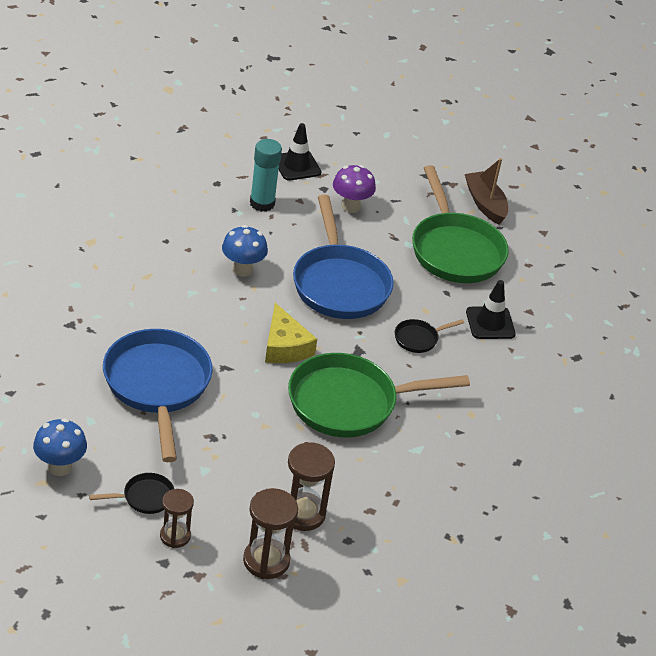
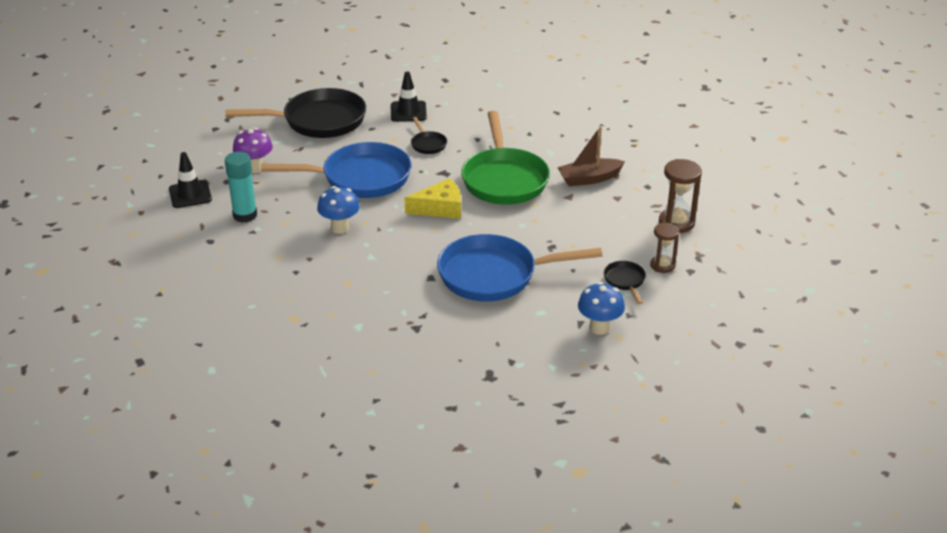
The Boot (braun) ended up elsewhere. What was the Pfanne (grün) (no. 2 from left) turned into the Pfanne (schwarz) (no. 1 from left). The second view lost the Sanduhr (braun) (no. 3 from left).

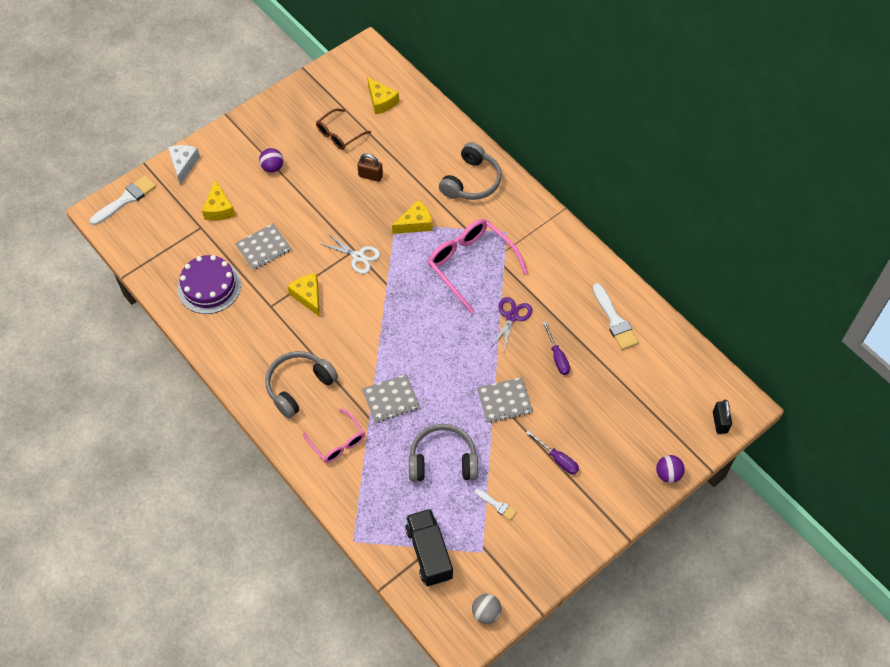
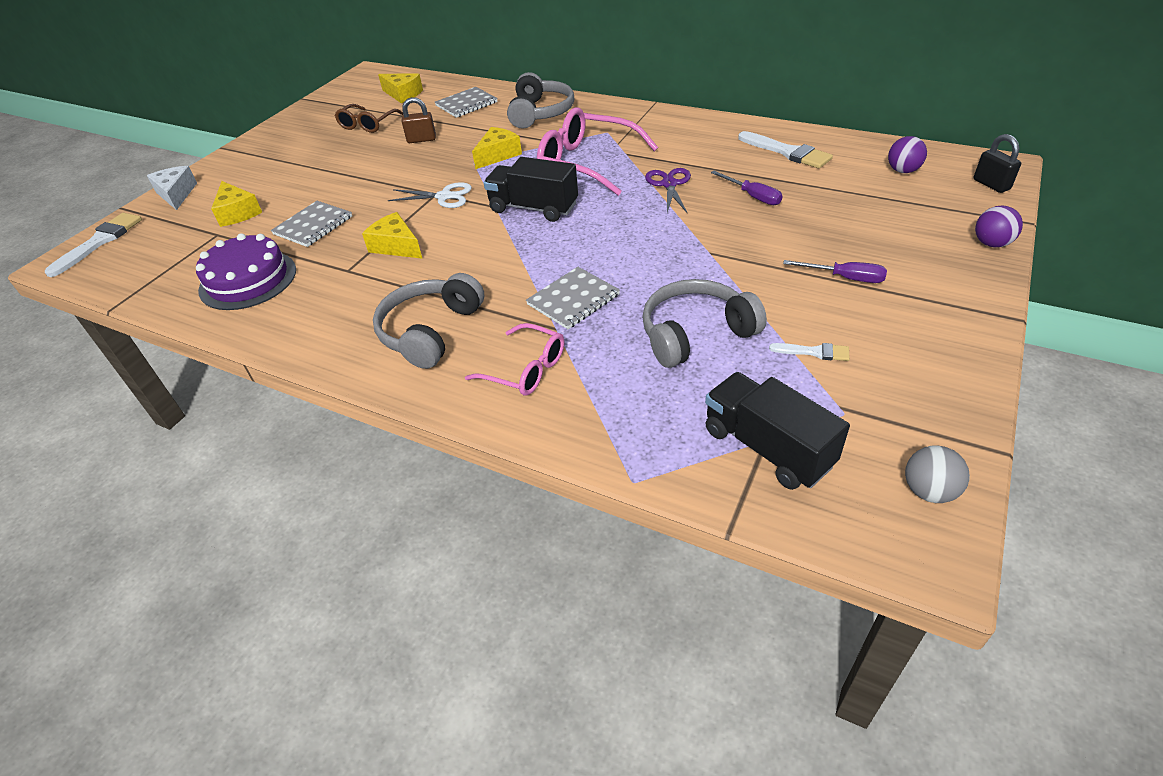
The Ball (lila) (no. 1 from left) ended up elsewhere. The Notizbuch (grau) (no. 3 from left in the first image) ended up elsewhere. The second view gained the Lastwagen (schwarz) (no. 1 from left).

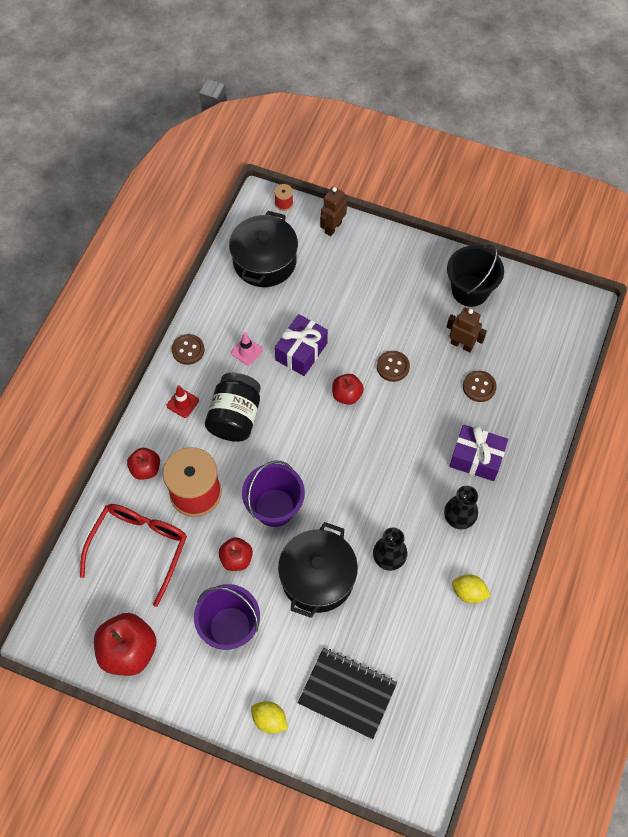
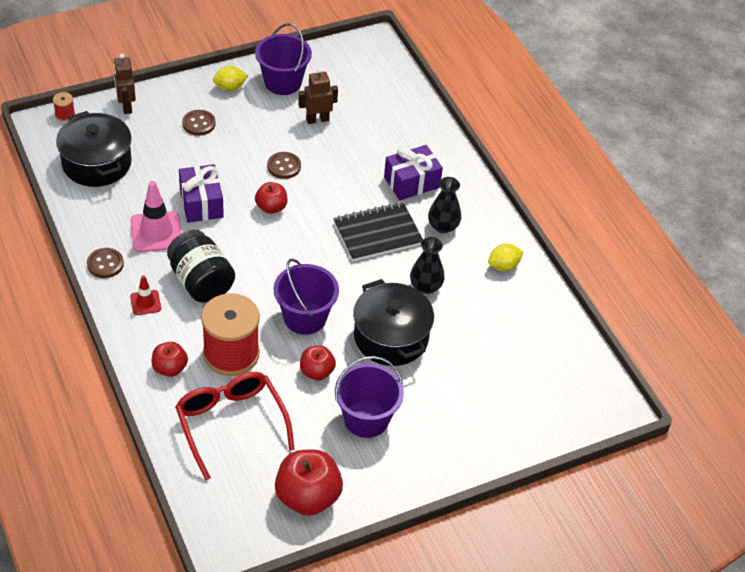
What was the Eimer (schwarz) turned into the Eimer (lila) (no. 1 from left). The size of the Leitkegel (rosa) changed by a factor of 1.82. The Knopf (braun) (no. 3 from left in the first image) ended up elsewhere. The Notizbuch (schwarz) ended up elsewhere. The Zitrone (gelb) (no. 1 from left) ended up elsewhere.

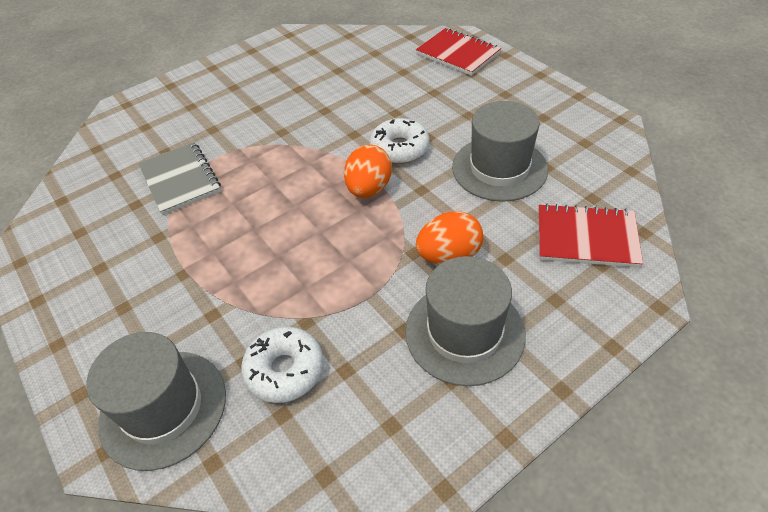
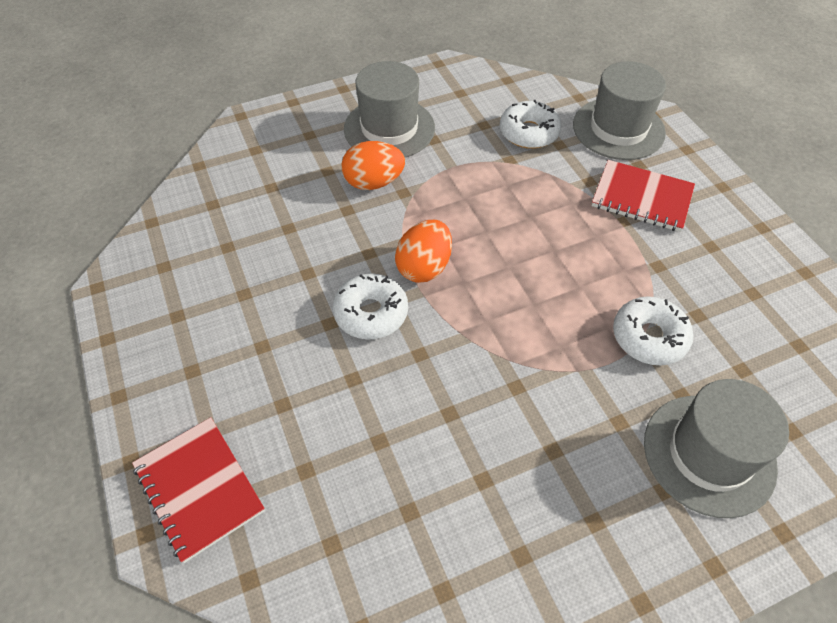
The Hut (grau) (no. 3 from left) ended up elsewhere. Where the Notizbuch (grau) stood, the Donut (weiß) (no. 3 from left) came to stand. The Notizbuch (rot) (no. 2 from left) ended up elsewhere.

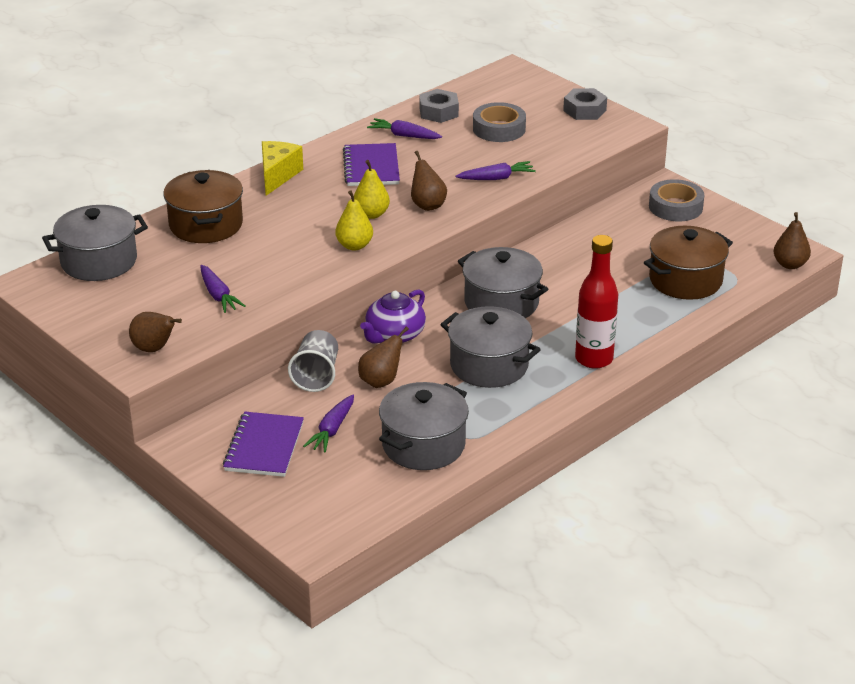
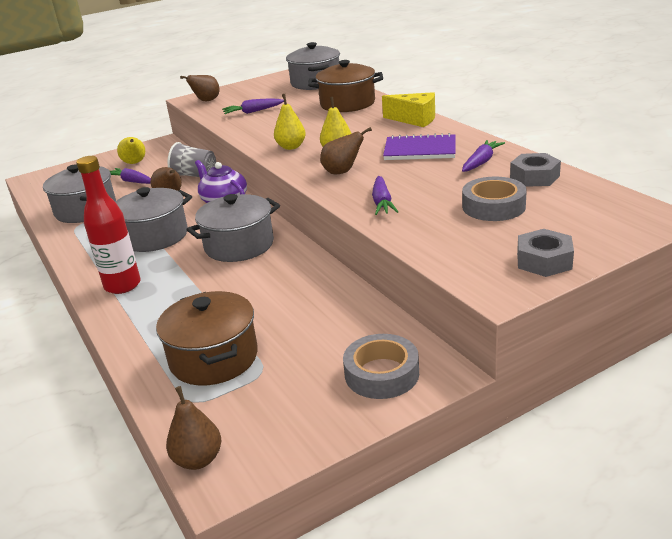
Where the Notizbuch (lila) (no. 1 from left) stood, the Birne (gelb) (no. 1 from left) came to stand.

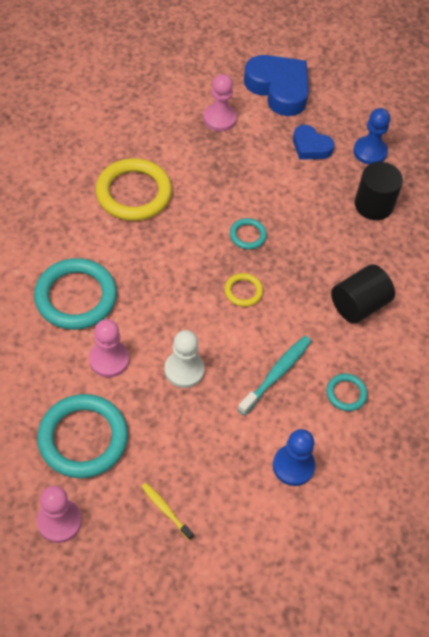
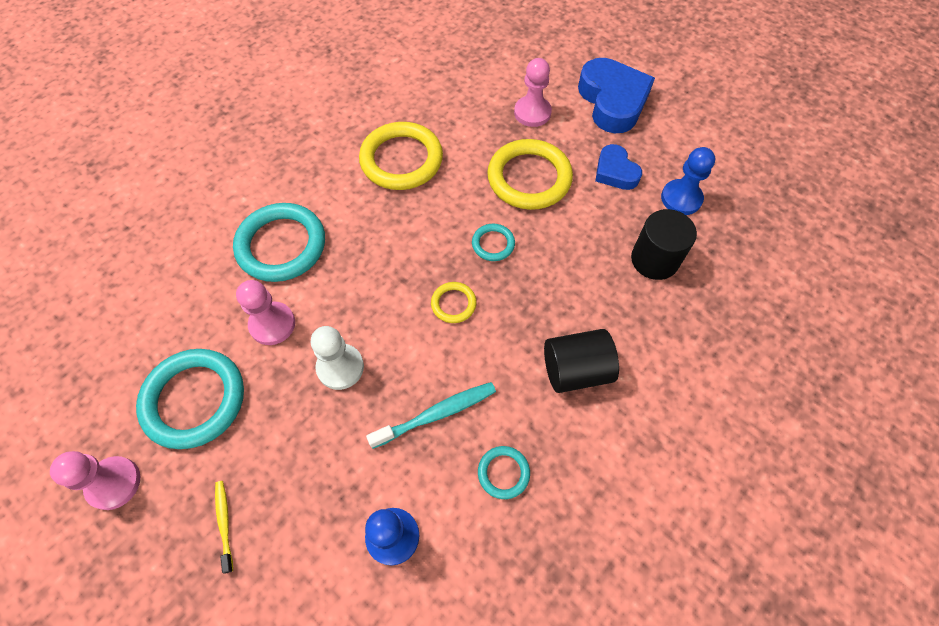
The second view gained the Ring (gelb) (no. 3 from left).

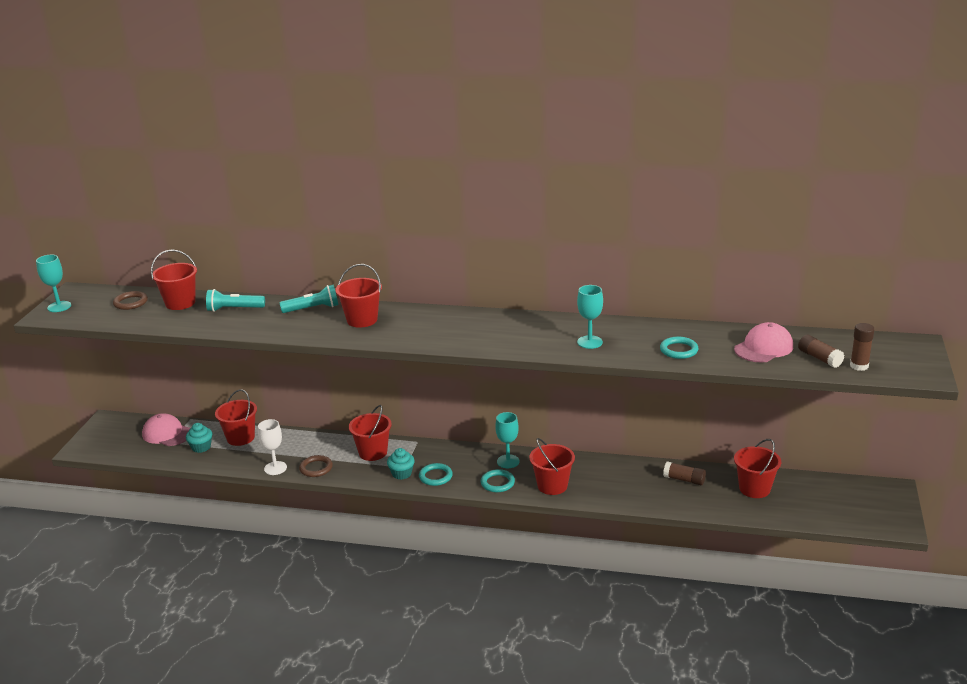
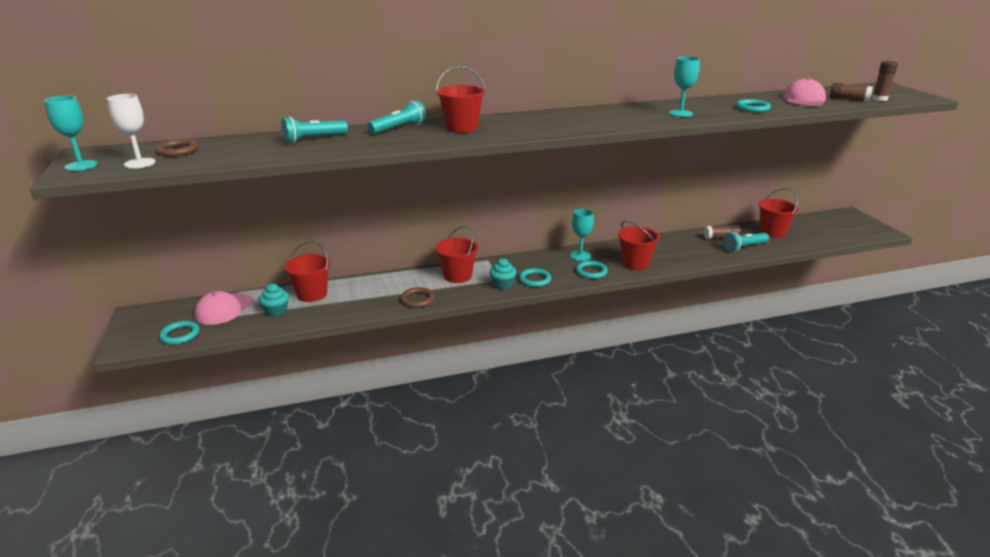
The second view lost the Eimer (rot) (no. 1 from left). The Kappe (rosa) (no. 1 from left) ended up facing another way, 60 degrees counterclockwise from before. The Kelch (weiß) ended up elsewhere. The second view gained the Taschenlampe (türkis) (no. 3 from left). The second view gained the Ring (türkis) (no. 1 from left).

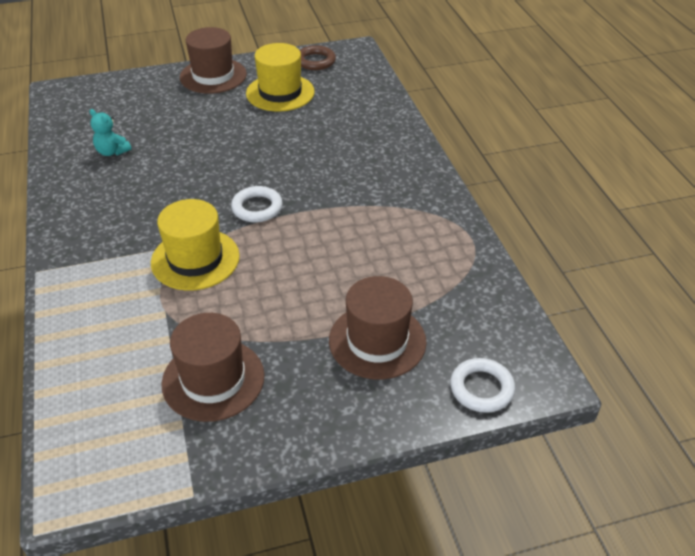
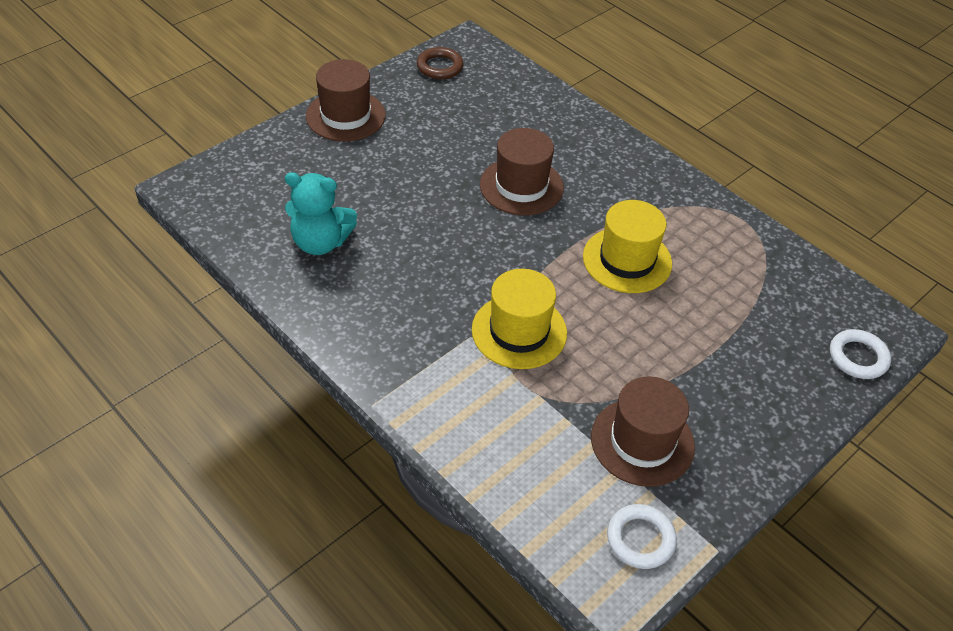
The Hut (gelb) (no. 2 from left) ended up elsewhere. The size of the Teddybär (türkis) changed by a factor of 1.68. The Ring (weiß) (no. 1 from left) ended up elsewhere. The Hut (braun) (no. 3 from left in the first image) ended up elsewhere.

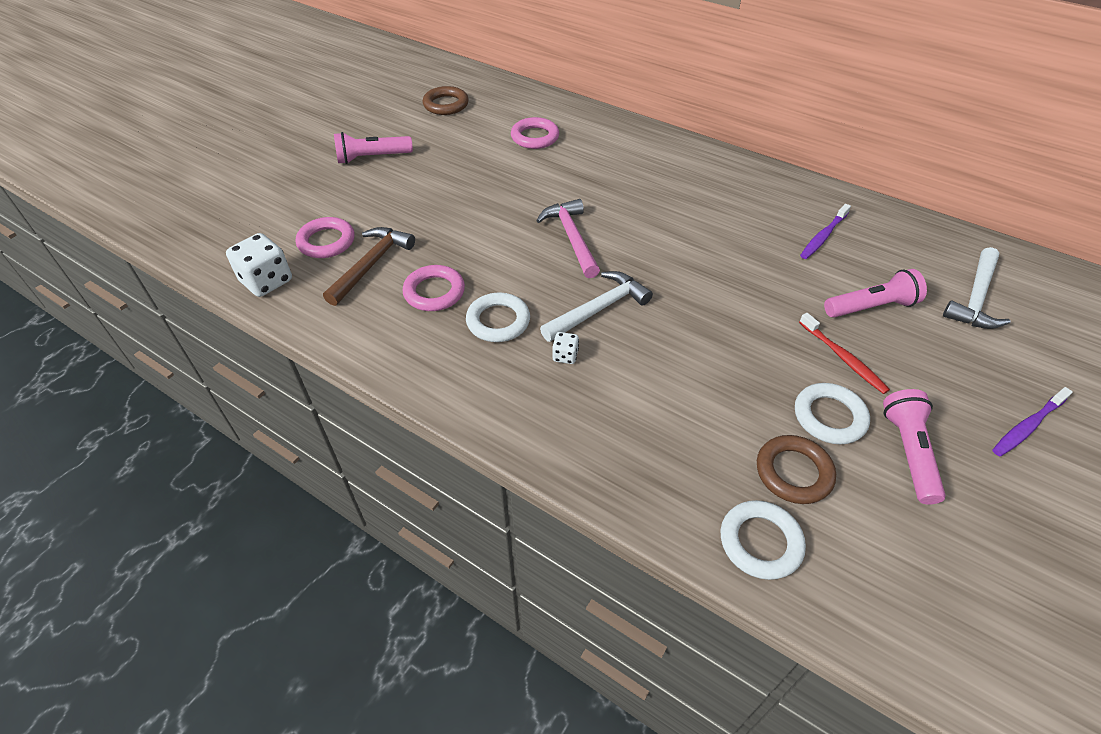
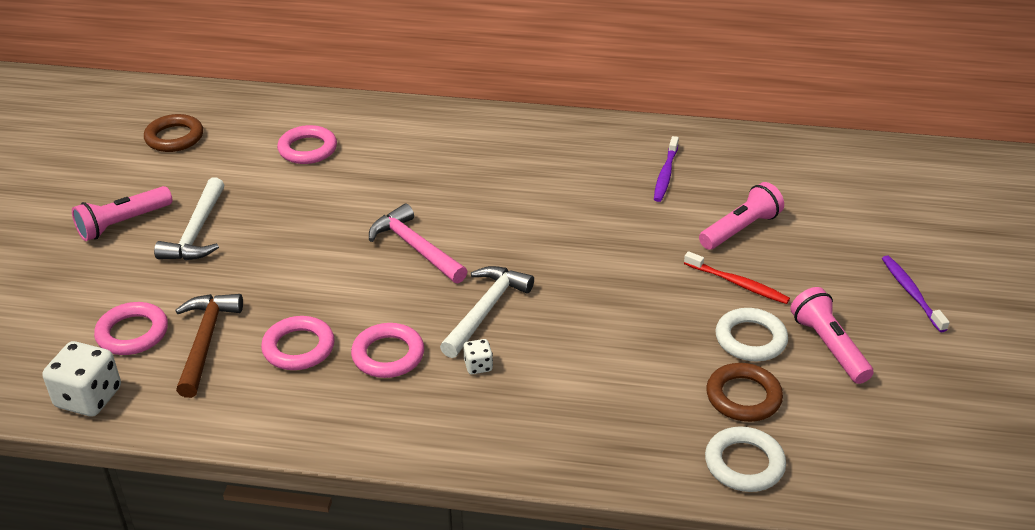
The Hammer (weiß) (no. 2 from left in the first image) ended up elsewhere. What was the Ring (weiß) (no. 1 from left) turned into the Ring (rosa) (no. 4 from left). The Zahnbürste (lila) (no. 2 from left) ended up facing another way, 135 degrees clockwise from before.

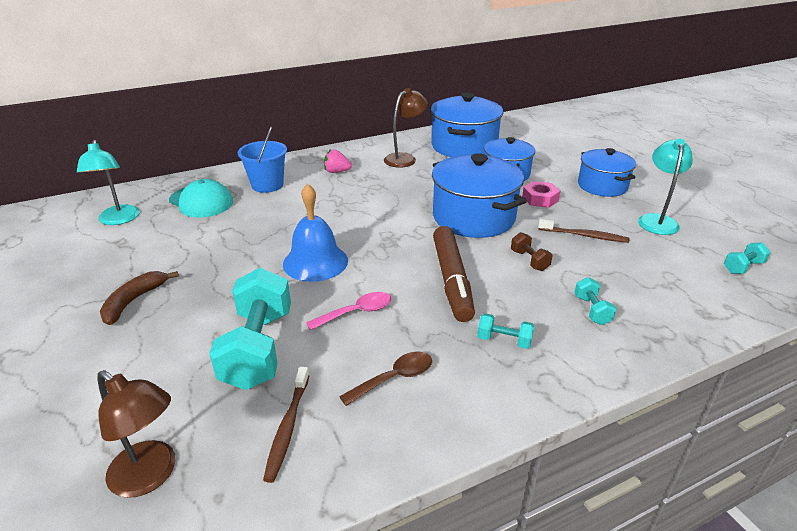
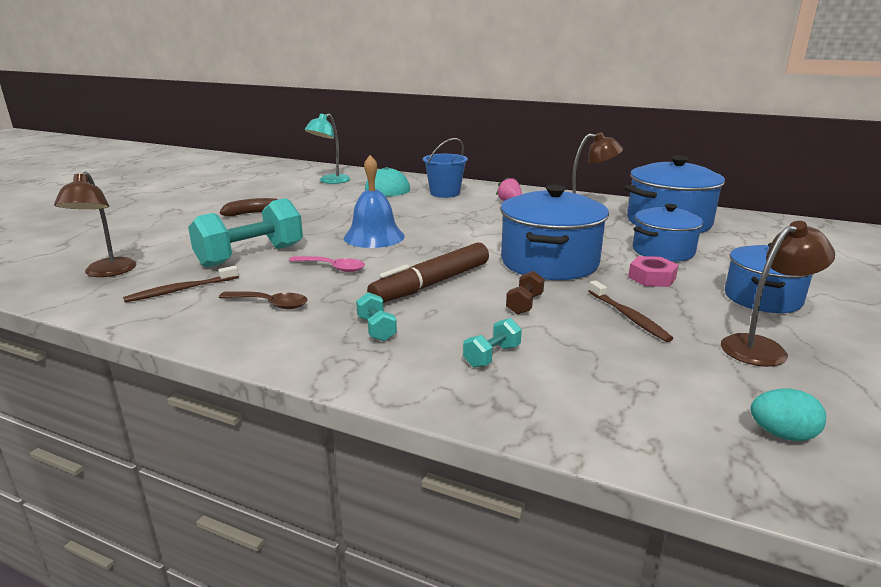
What was the Lampe (türkis) (no. 2 from left) turned into the Lampe (braun) (no. 3 from left). Where the Hantel (türkis) (no. 4 from left) stood, the Ei (türkis) came to stand.

